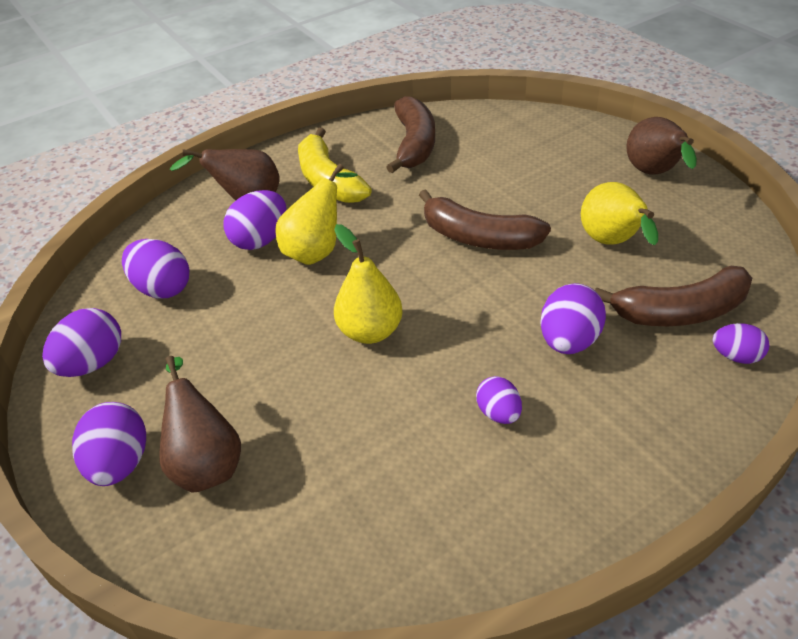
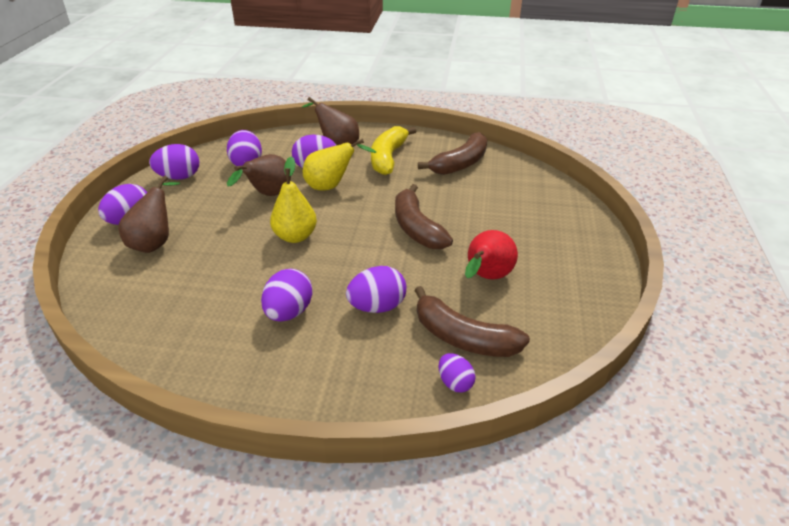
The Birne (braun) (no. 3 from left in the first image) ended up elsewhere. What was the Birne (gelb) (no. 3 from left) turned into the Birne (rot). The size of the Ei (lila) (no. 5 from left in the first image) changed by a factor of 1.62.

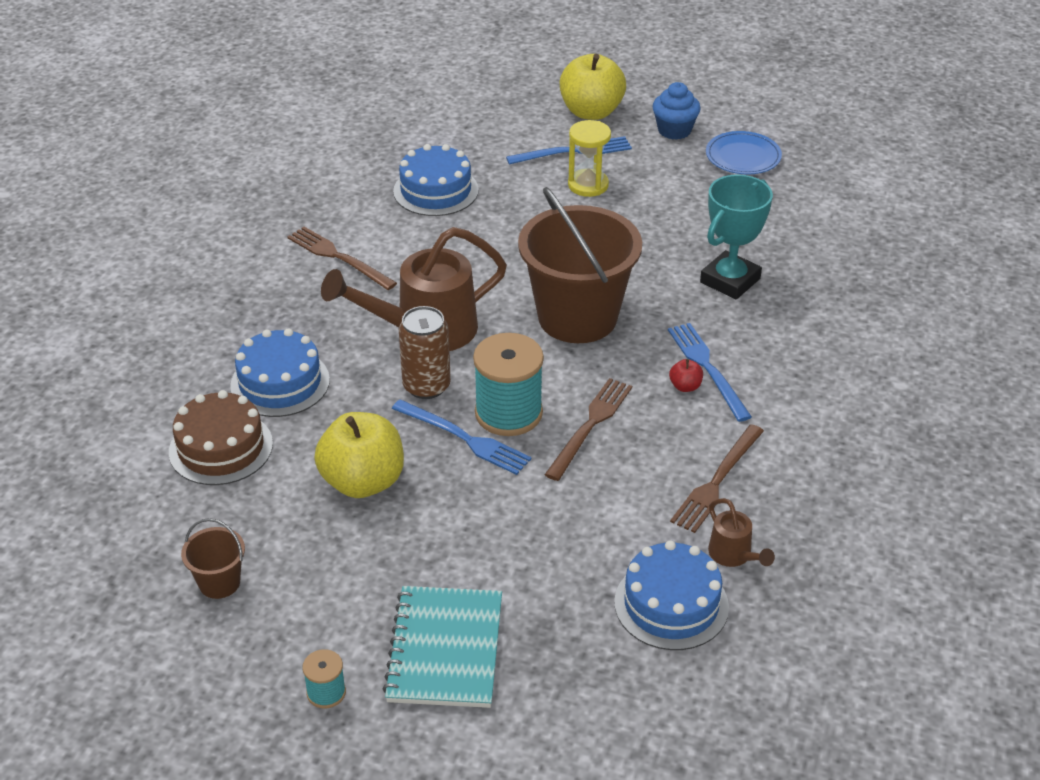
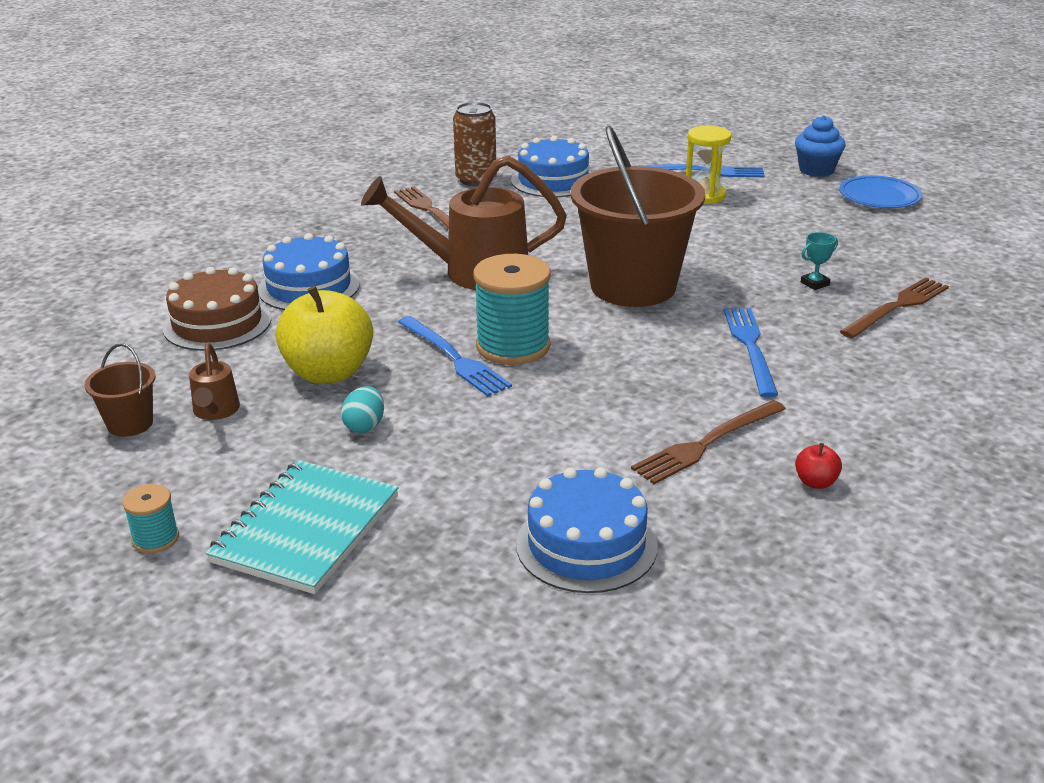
The second view lost the Apfel (gelb) (no. 2 from left). The size of the Pokal (türkis) changed by a factor of 0.42. The Dose (braun) ended up elsewhere. The Apfel (rot) ended up elsewhere. The Gabel (braun) (no. 2 from left in the first image) ended up elsewhere. The Gießkanne (braun) (no. 2 from left in the first image) ended up elsewhere. The second view gained the Ei (türkis).

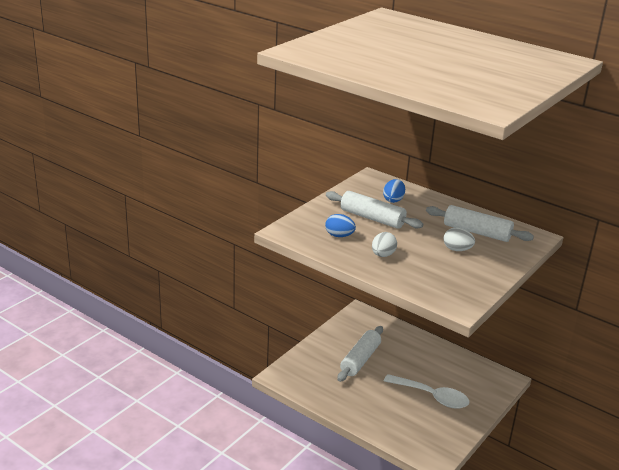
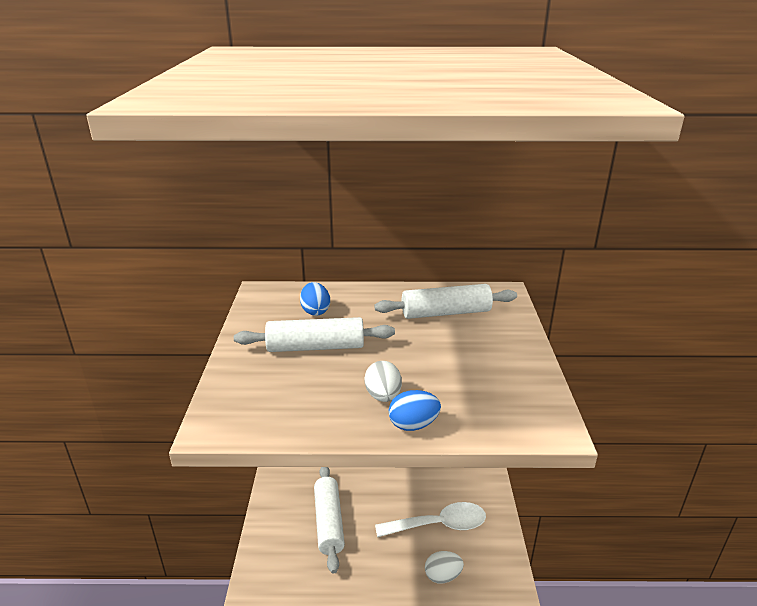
The Ei (blau) (no. 1 from left in the first image) ended up elsewhere. The Ei (weiß) (no. 2 from left) ended up elsewhere.

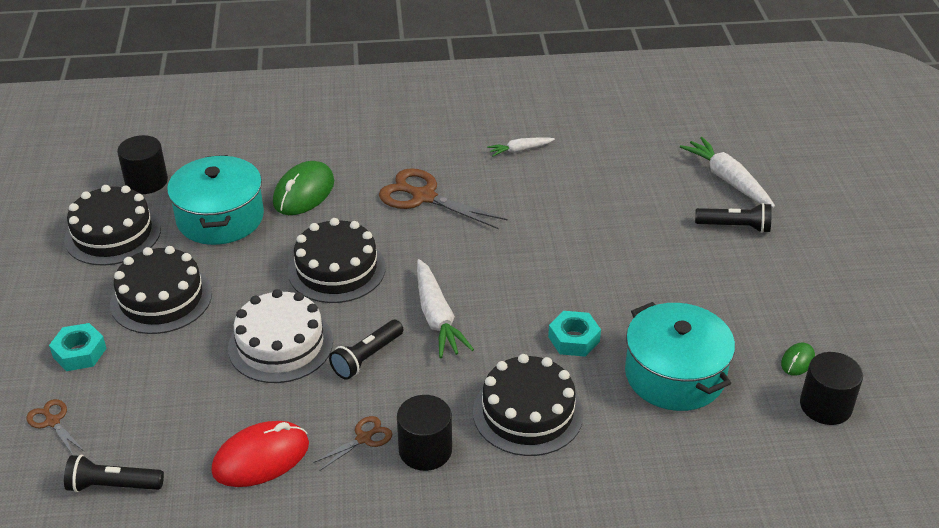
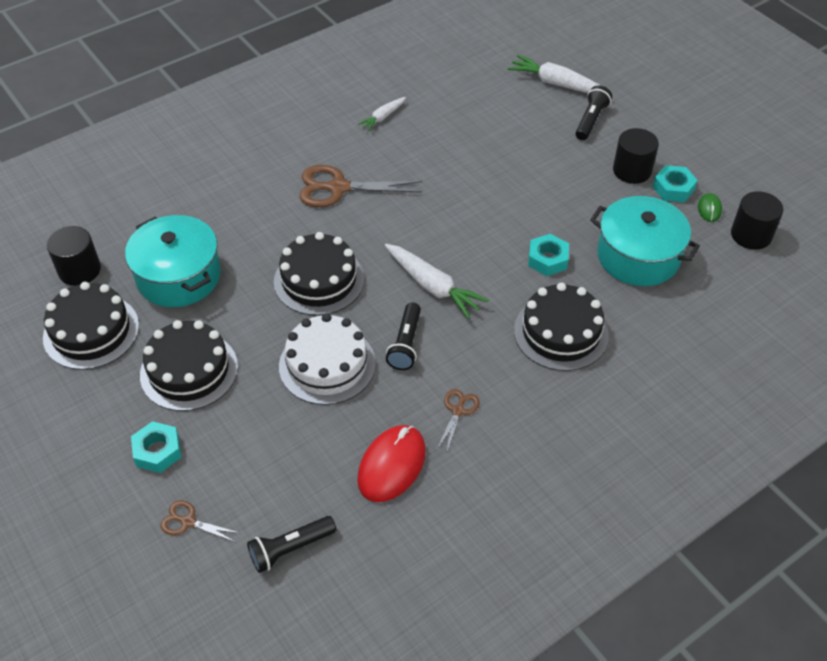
The second view lost the Computermaus (grün) (no. 1 from left). The Taschenlampe (schwarz) (no. 3 from left) ended up facing another way, 45 degrees counterclockwise from before. The Vollzylinder (schwarz) (no. 2 from left) ended up elsewhere. The second view gained the Sechskantmutter (türkis) (no. 3 from left).

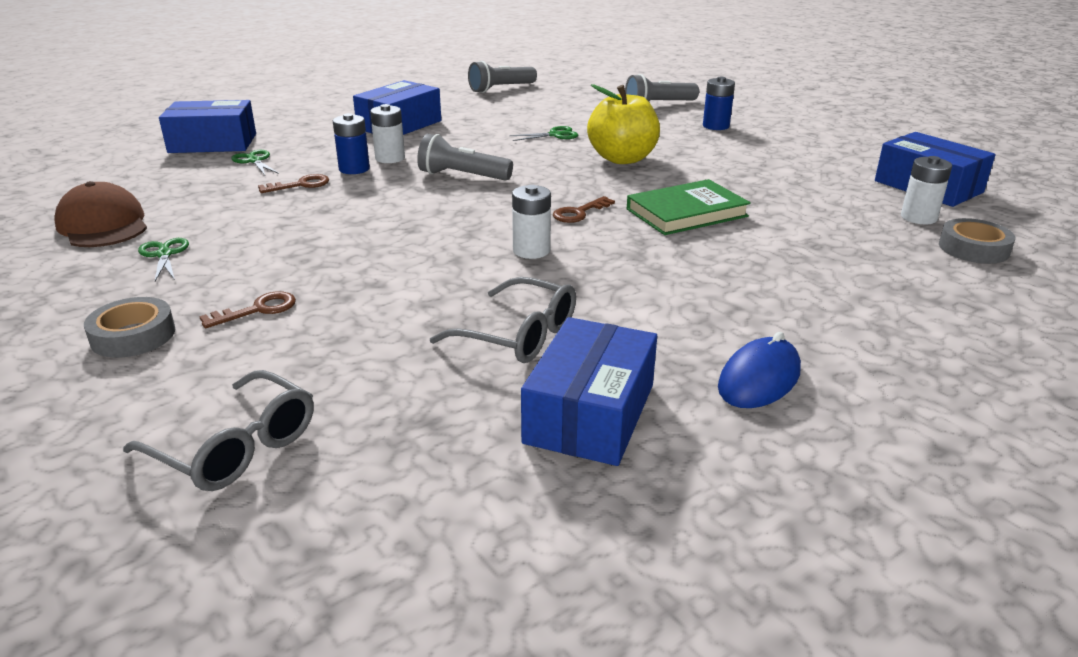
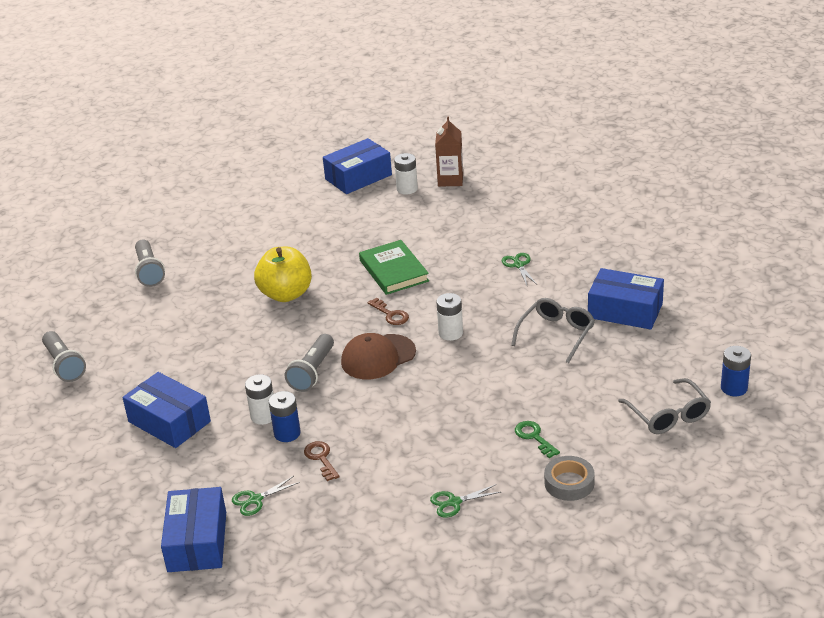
The Batterie (blau) (no. 2 from left) ended up elsewhere. The Schere (grün) (no. 3 from left) ended up elsewhere. The Kappe (braun) ended up elsewhere. Where the Klebeband (grau) (no. 2 from left) stood, the Getränkekarton (braun) came to stand. What was the Schlüssel (braun) (no. 1 from left) turned into the Schlüssel (grün). The second view lost the Computermaus (blau). The Brille (grau) (no. 1 from left in the first image) ended up facing another way, 120 degrees clockwise from before.

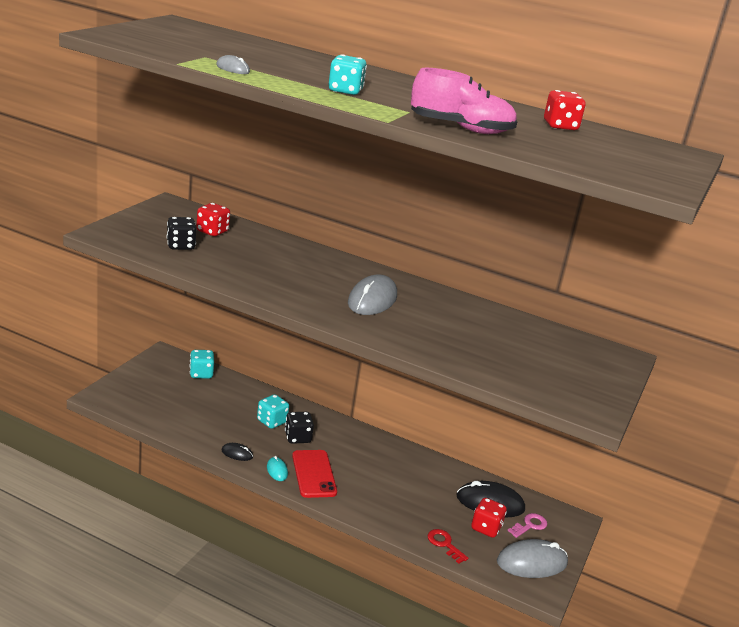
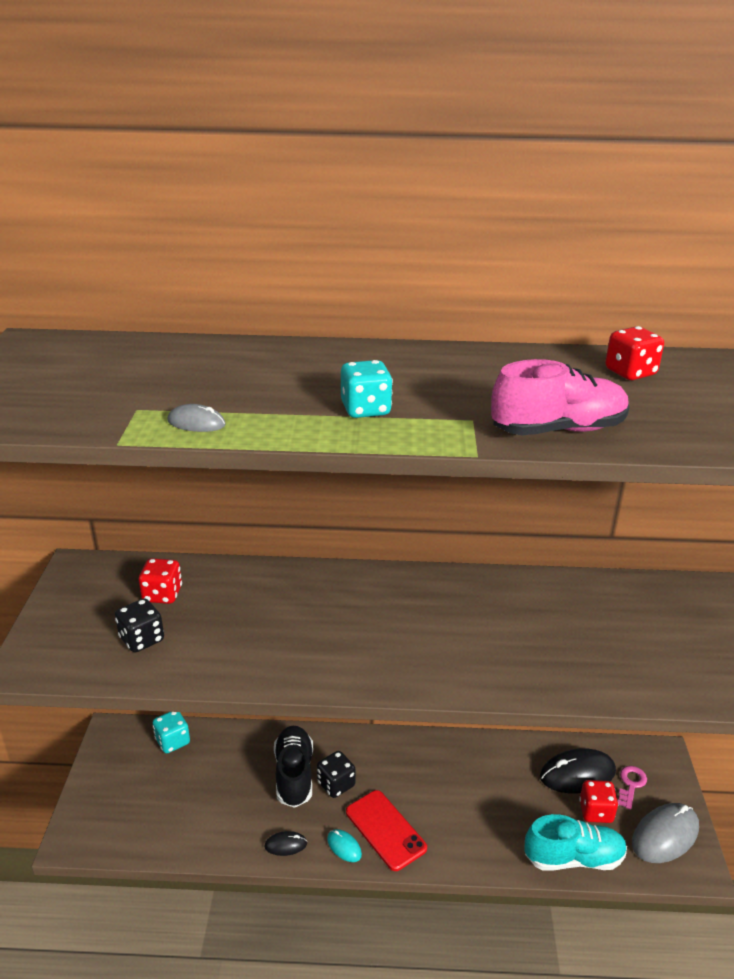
The second view lost the Computermaus (grau) (no. 2 from left). Where the Spielwürfel (türkis) (no. 2 from left) stood, the Schuh (schwarz) came to stand. Where the Schlüssel (rot) stood, the Schuh (türkis) came to stand.

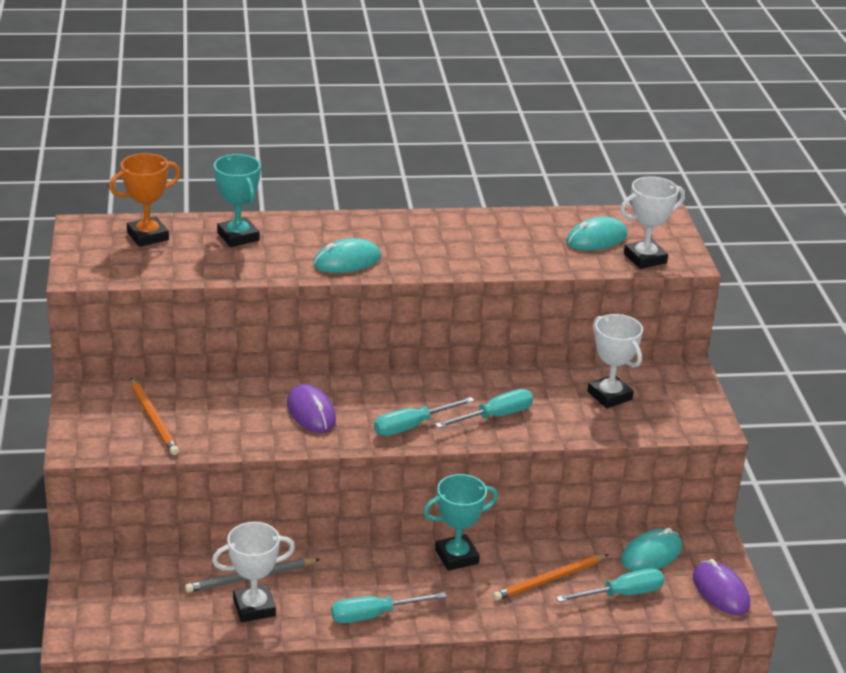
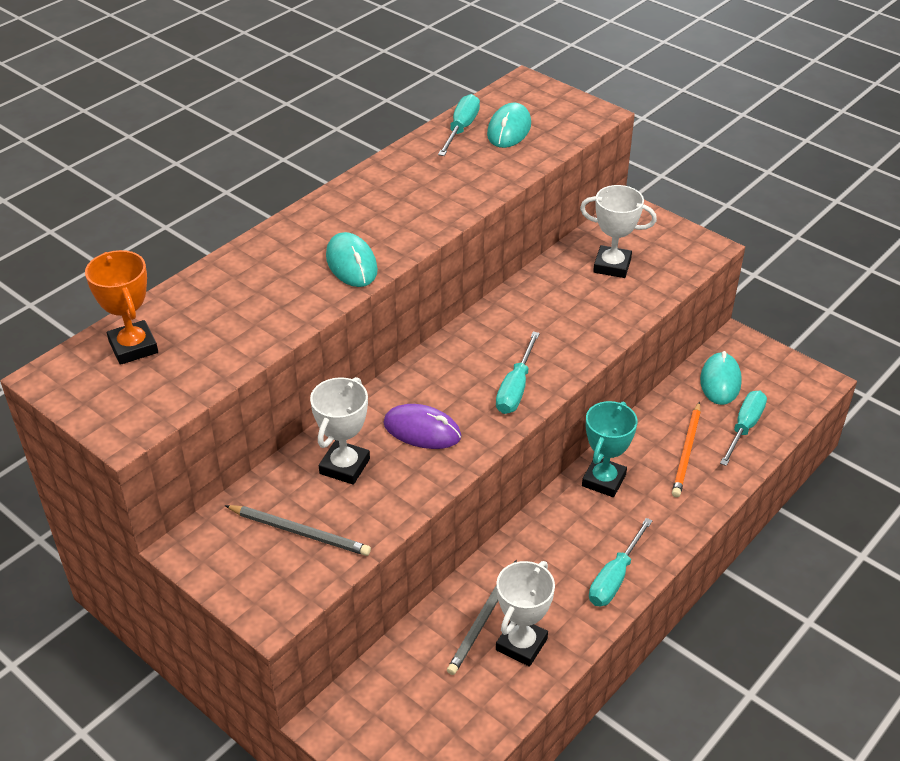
The Pokal (orange) ended up facing another way, 45 degrees counterclockwise from before. The second view lost the Pokal (türkis) (no. 1 from left). The Pokal (weiß) (no. 3 from left in the first image) ended up elsewhere. The Computermaus (türkis) (no. 1 from left) ended up facing another way, 45 degrees counterclockwise from before. What was the Bleistift (orange) (no. 1 from left) turned into the Bleistift (grau) (no. 1 from left). The Schraubenzieher (türkis) (no. 3 from left in the first image) ended up elsewhere. The second view lost the Computermaus (lila) (no. 2 from left).

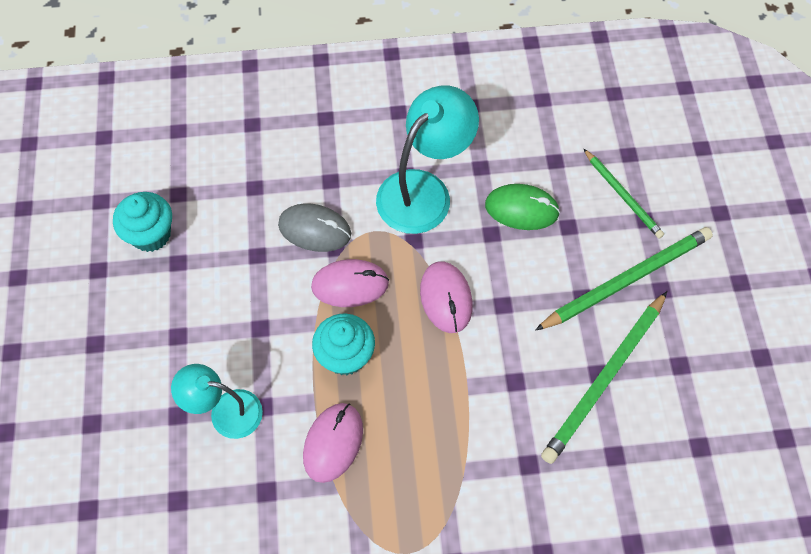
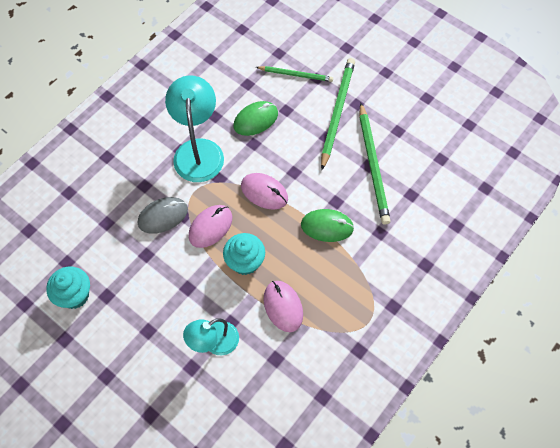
The second view gained the Computermaus (grün) (no. 2 from left).

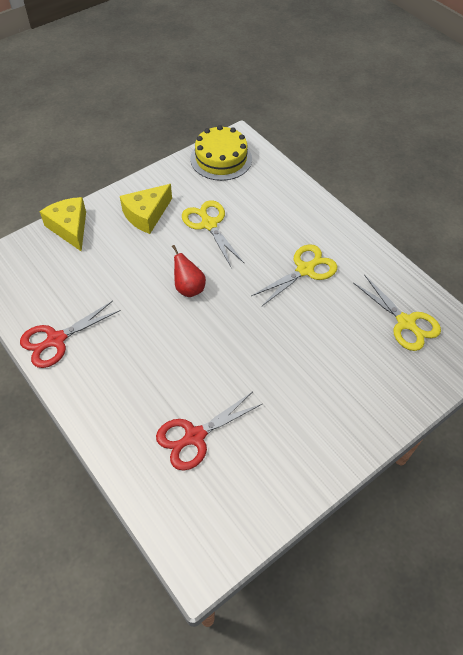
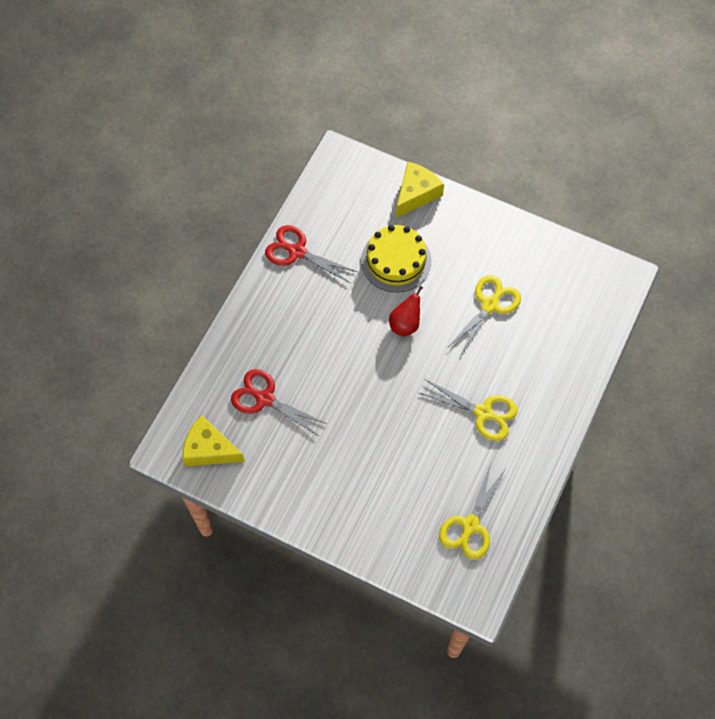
The Kuchen (gelb) ended up elsewhere. The Käse (gelb) (no. 2 from left in the first image) ended up elsewhere.

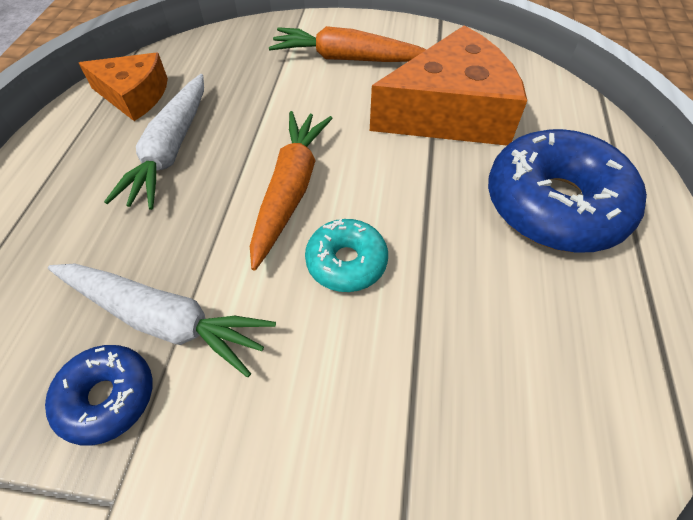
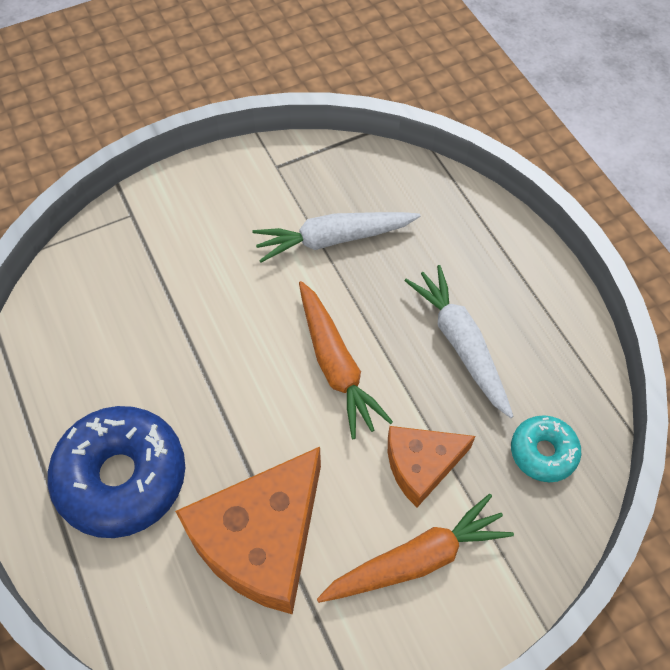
The Käse (orange) (no. 1 from left in the first image) ended up elsewhere. The Donut (türkis) ended up elsewhere. The second view lost the Donut (blau) (no. 1 from left).

